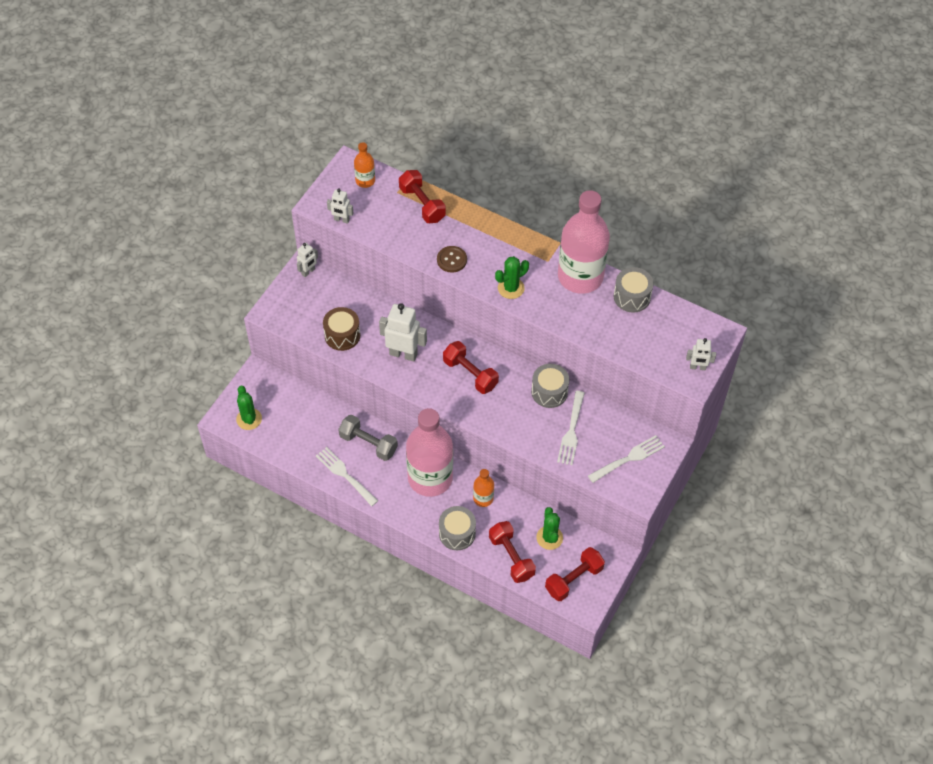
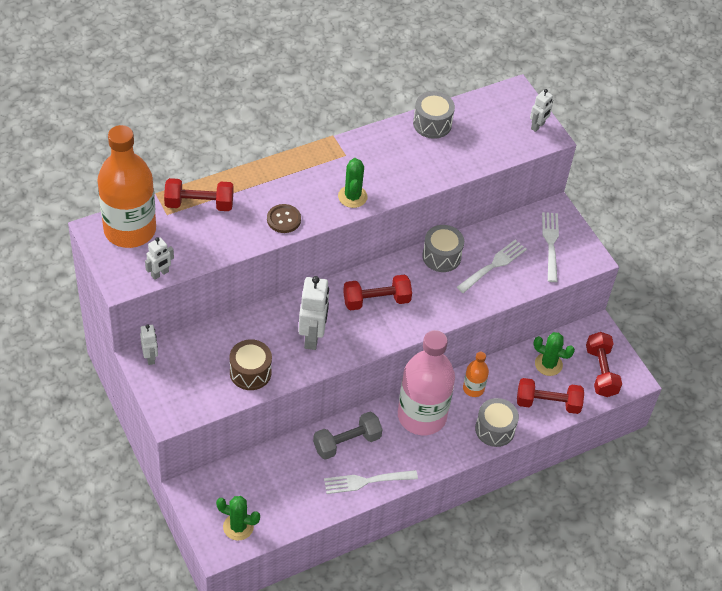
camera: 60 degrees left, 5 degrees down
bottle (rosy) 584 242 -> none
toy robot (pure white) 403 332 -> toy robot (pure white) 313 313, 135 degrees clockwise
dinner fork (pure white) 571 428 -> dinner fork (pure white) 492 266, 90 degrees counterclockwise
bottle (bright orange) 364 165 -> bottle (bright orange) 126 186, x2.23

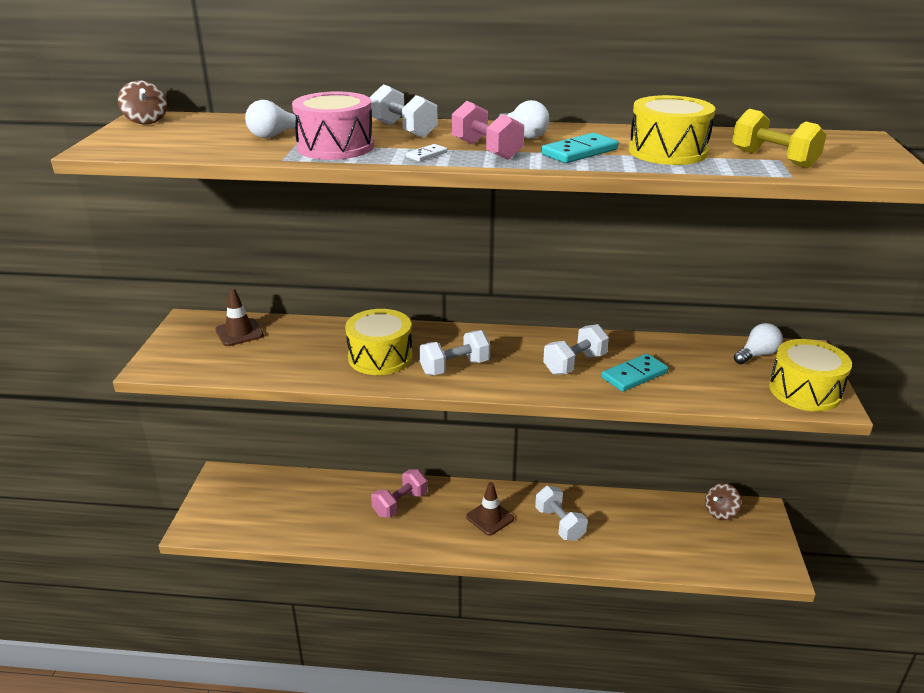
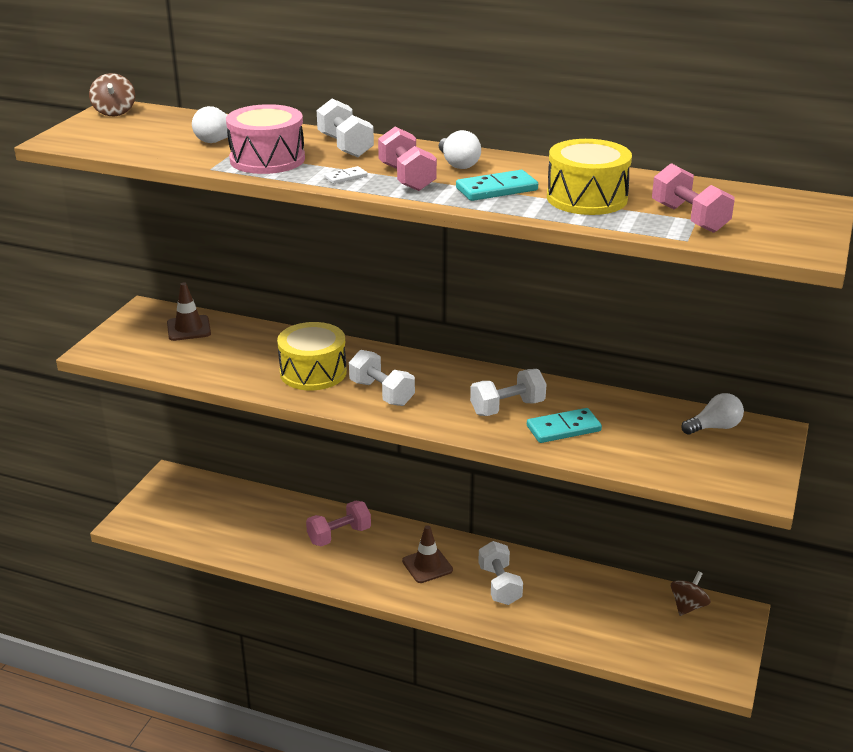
camera: 15 degrees right, 0 degrees up
drum (bright yellow) 810 375 -> none
dumbbell (bright yellow) 779 138 -> dumbbell (rosy) 693 198
dumbbell (pure white) 454 352 -> dumbbell (pure white) 382 378, 60 degrees clockwise
whirligig (russet) 723 501 -> whirligig (russet) 691 593, 150 degrees clockwise

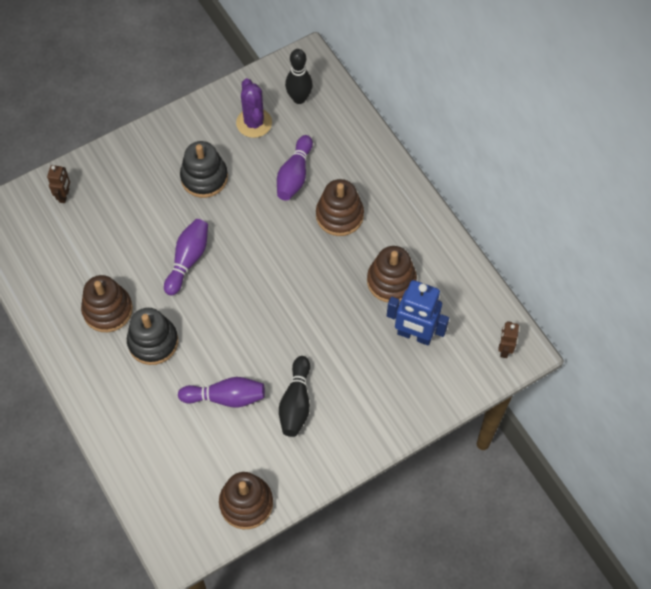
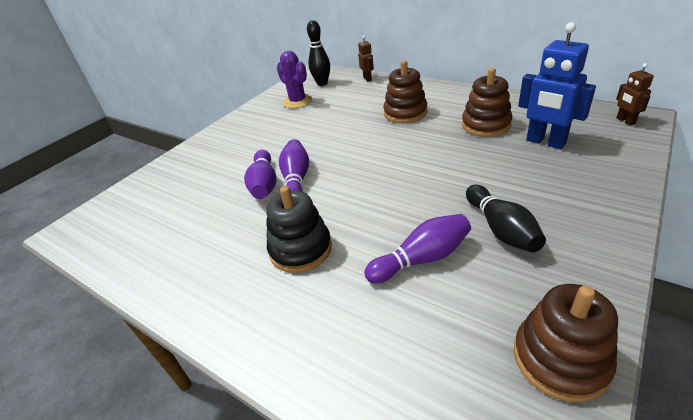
camera: 20 degrees left, 25 degrees down
stacking rings (russet) 107 303 -> none
stacking rings (jet-black) 204 169 -> none
toy robot (russet) 58 184 -> toy robot (russet) 366 58, moved
skittle (purple) 295 168 -> skittle (purple) 260 174, moved
toy robot (cobalt) 418 312 -> toy robot (cobalt) 557 85, 45 degrees clockwise

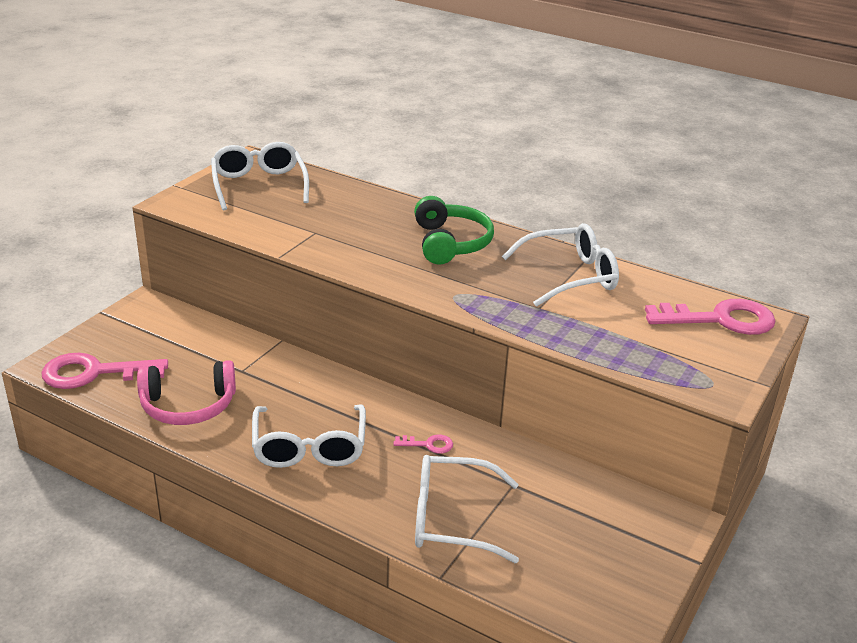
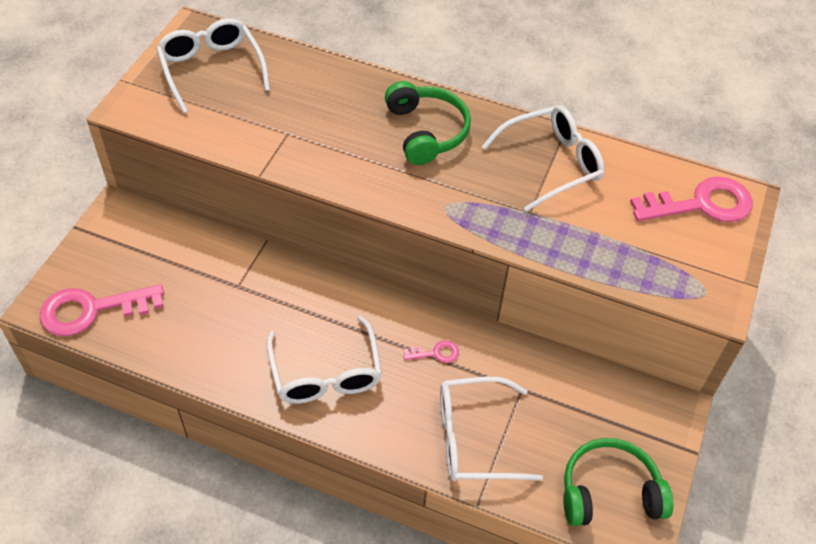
camera: 10 degrees left, 20 degrees up
headset (rosy) 186 392 -> none
none -> headset (emerald) 618 482

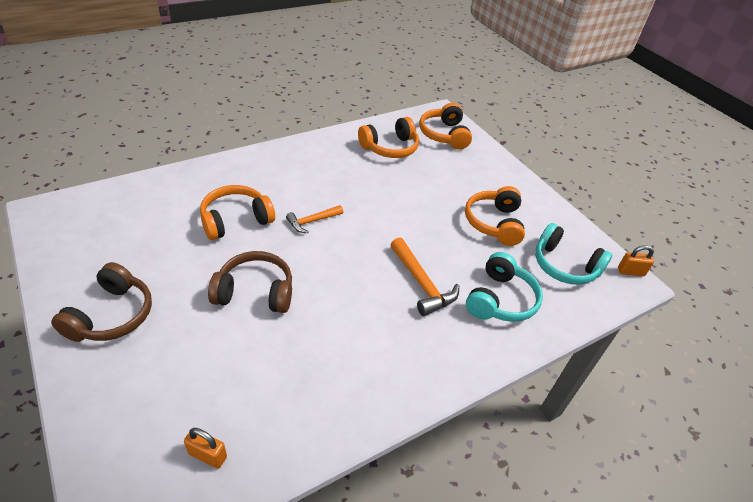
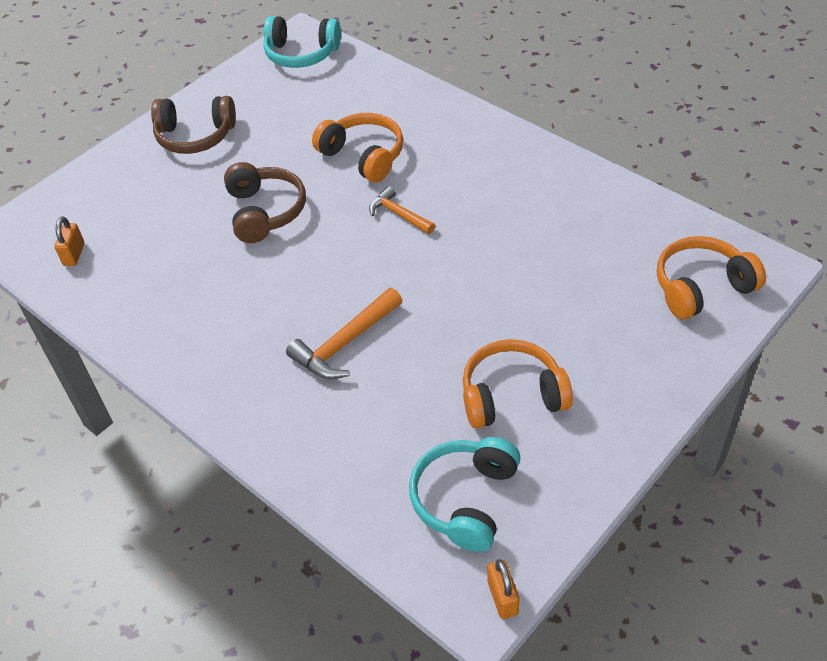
camera: 80 degrees right, 5 degrees up
headset (bright orange) 388 137 -> none
headset (aqua) 504 287 -> headset (aqua) 302 42, moved

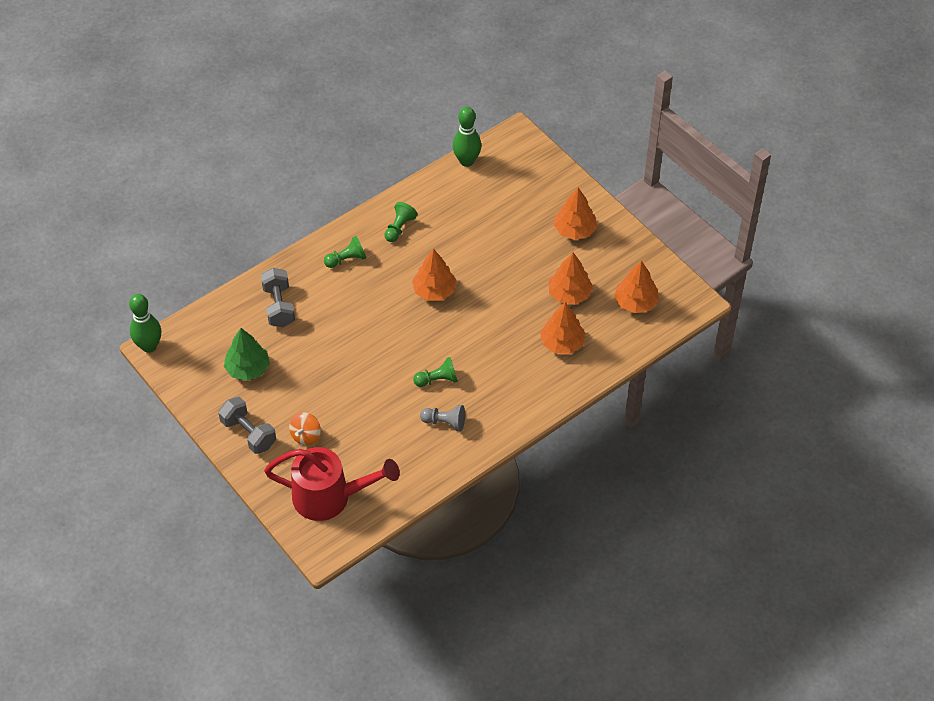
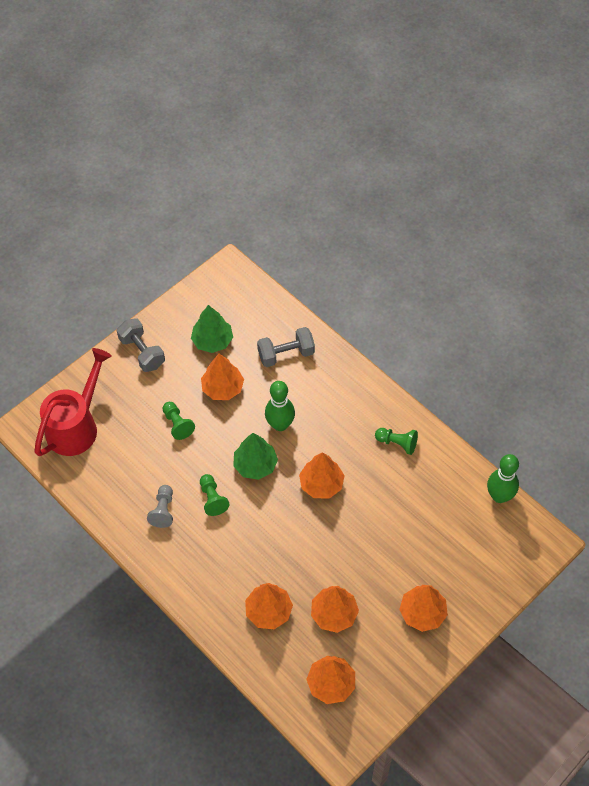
camera: 85 degrees right, 5 degrees up
whirligig (bright orange) 305 429 -> none
none -> toy tree (bright orange) 222 377
none -> toy tree (emerald) 255 456
skittle (emerald) 145 323 -> skittle (emerald) 280 406, moved
game pawn (emerald) 345 252 -> game pawn (emerald) 178 421, moved
dumbbell (grey) 247 425 -> dumbbell (grey) 141 345, 75 degrees counterclockwise
watering pot (red) 332 484 -> watering pot (red) 72 402, 150 degrees counterclockwise

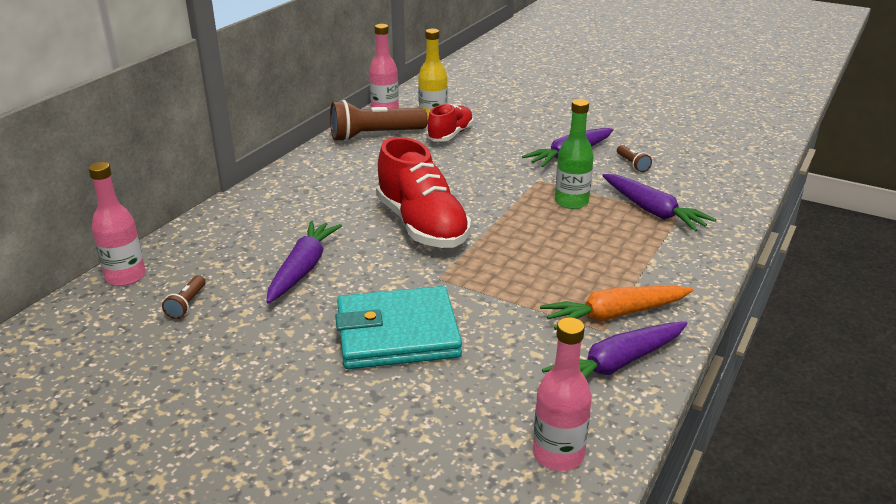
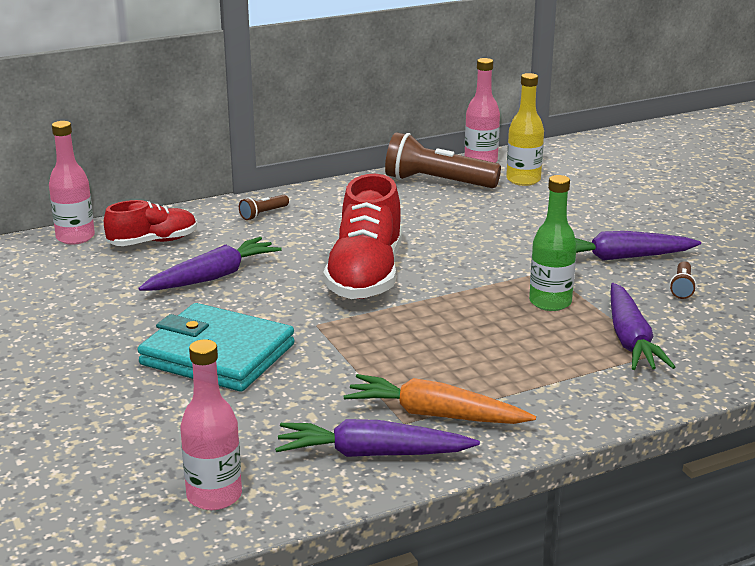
camera: 35 degrees right, 5 degrees down
torch (russet) 184 297 -> torch (russet) 264 207, moved
shoe (red) 450 123 -> shoe (red) 150 223, moved

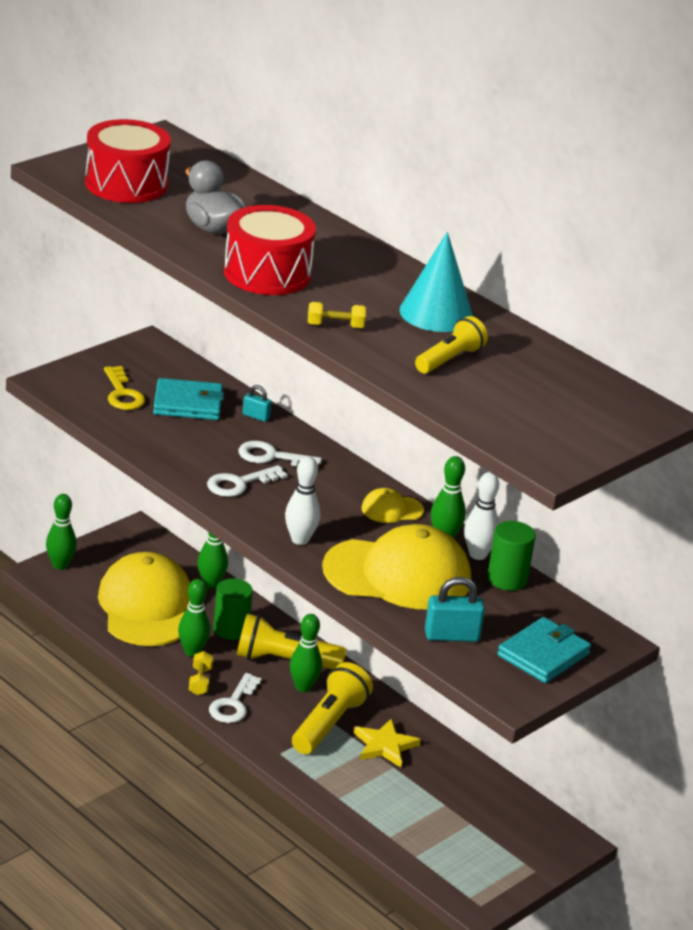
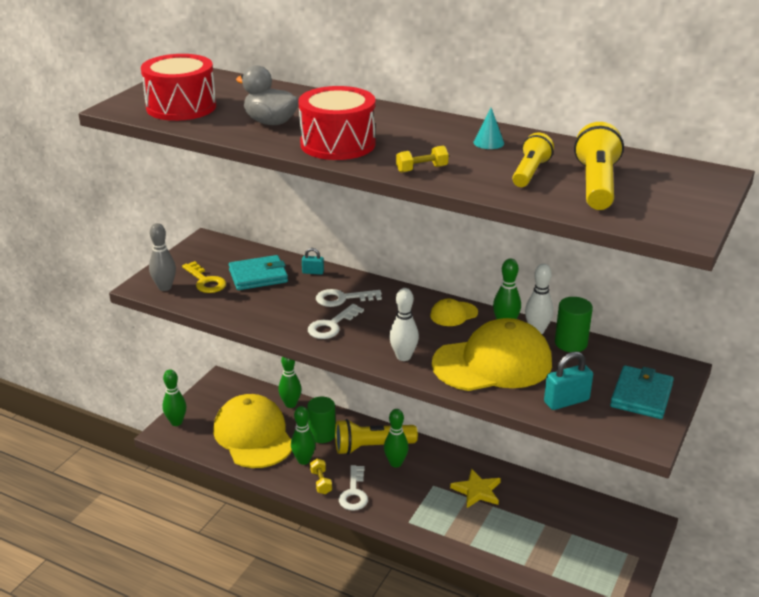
camera: 15 degrees left, 0 degrees up
none -> skittle (grey) 162 257
torch (bright yellow) 332 708 -> torch (bright yellow) 599 166, moved
solid cone (aqua) 436 282 -> solid cone (aqua) 489 128, x0.49

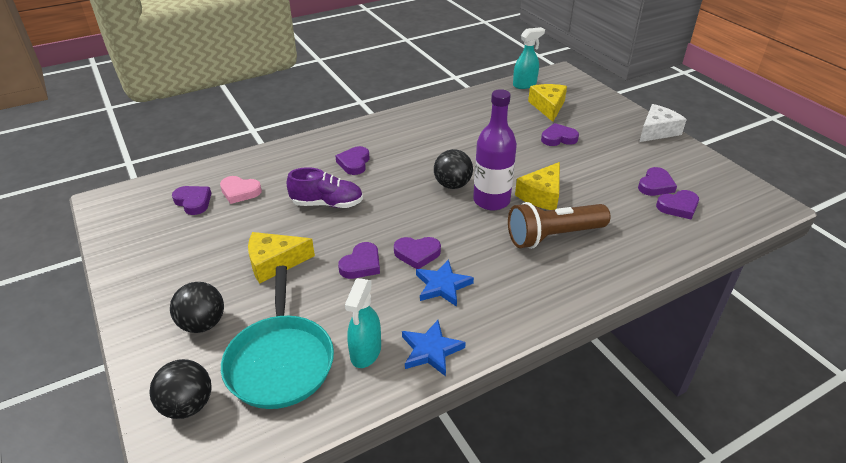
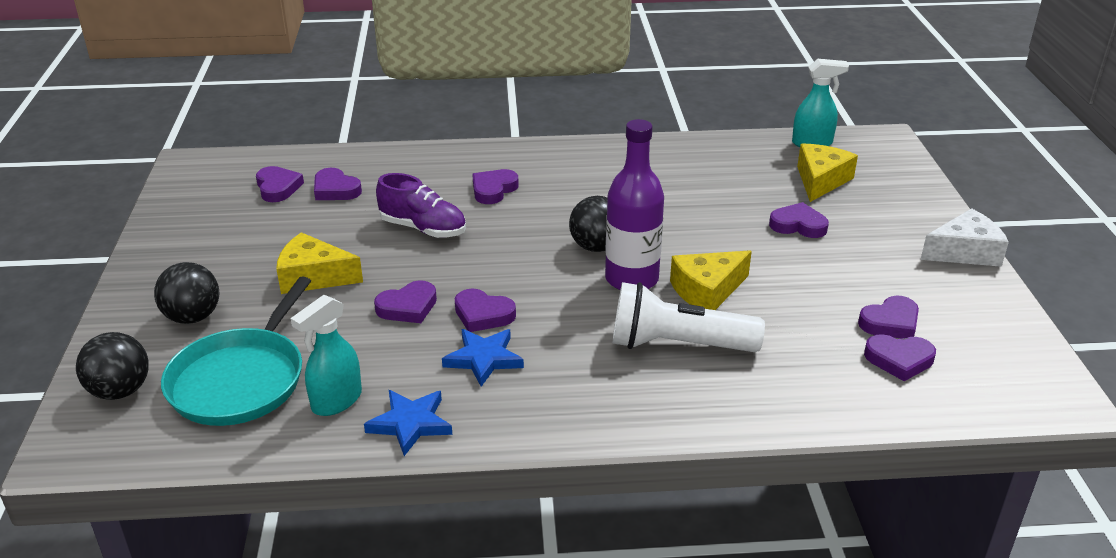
camera: 25 degrees right, 5 degrees down
love heart (rosy) 241 190 -> love heart (purple) 338 184
torch (russet) 559 225 -> torch (pure white) 689 317

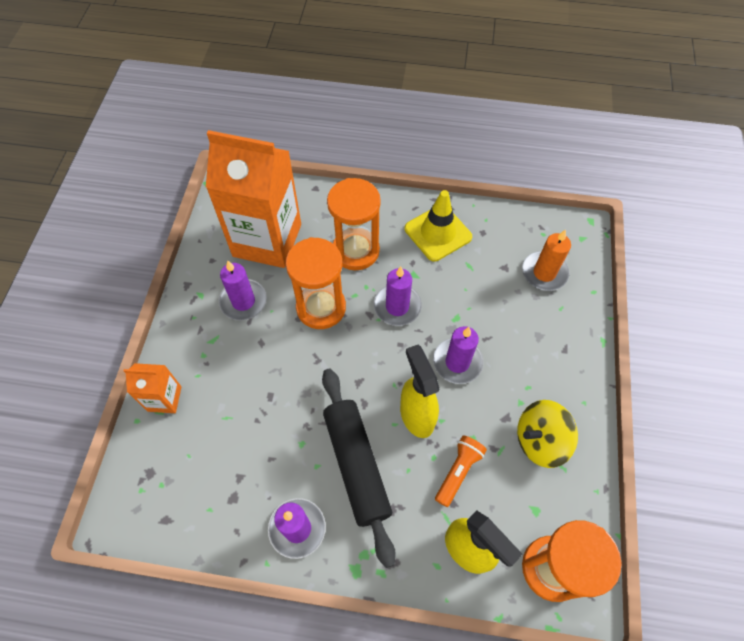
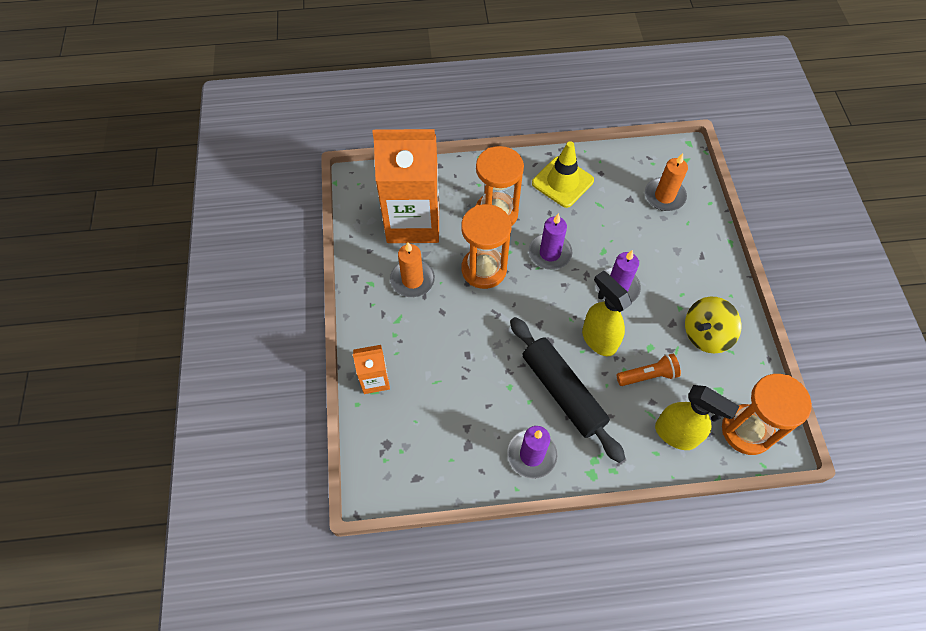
camera: 15 degrees left, 0 degrees up
wax candle (purple) 242 290 -> wax candle (bright orange) 412 269
torch (bright orange) 461 471 -> torch (bright orange) 649 370, 60 degrees clockwise

